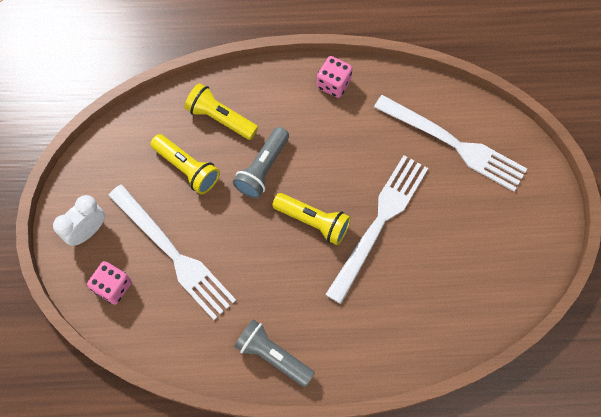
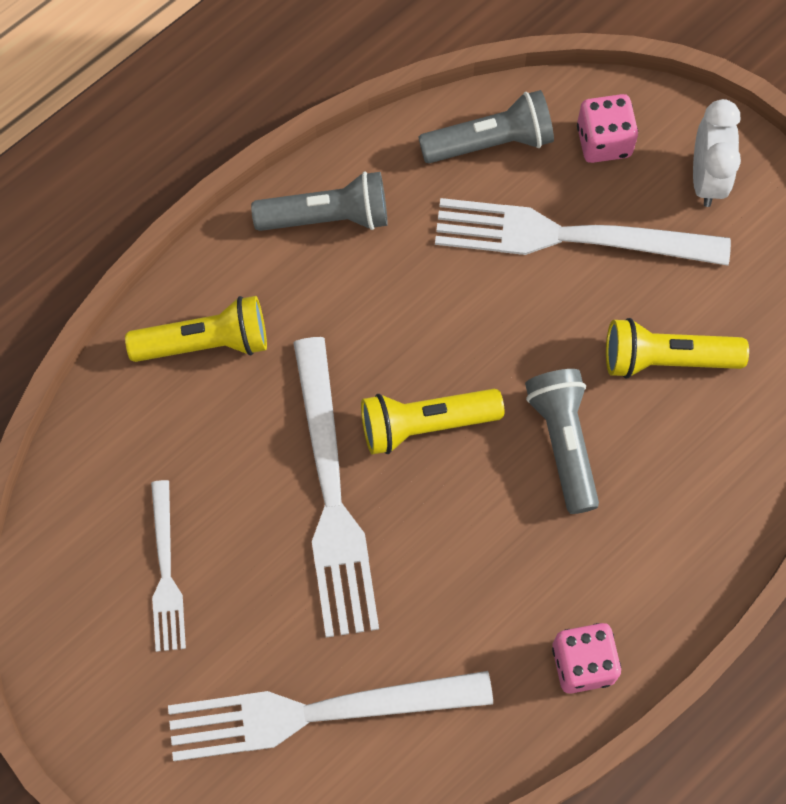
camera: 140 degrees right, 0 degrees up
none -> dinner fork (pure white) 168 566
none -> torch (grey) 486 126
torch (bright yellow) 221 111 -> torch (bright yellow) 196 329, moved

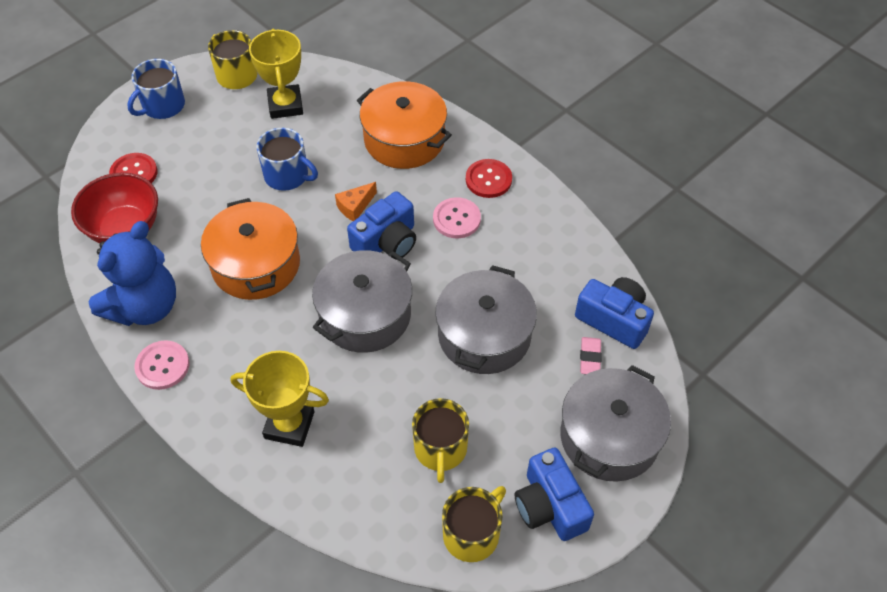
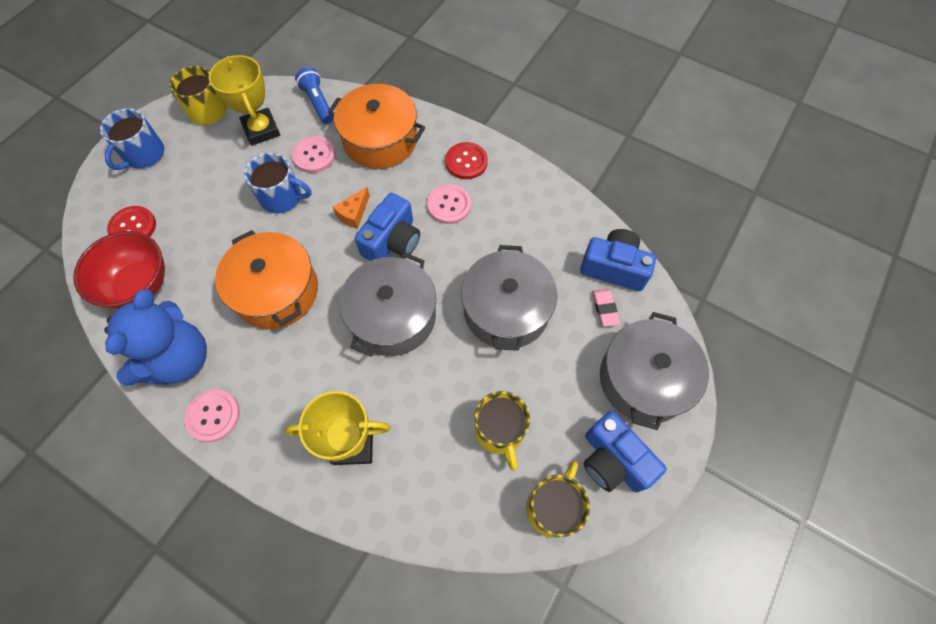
camera: 15 degrees left, 10 degrees up
none -> sewing button (rosy) 313 154
none -> torch (cobalt) 314 95

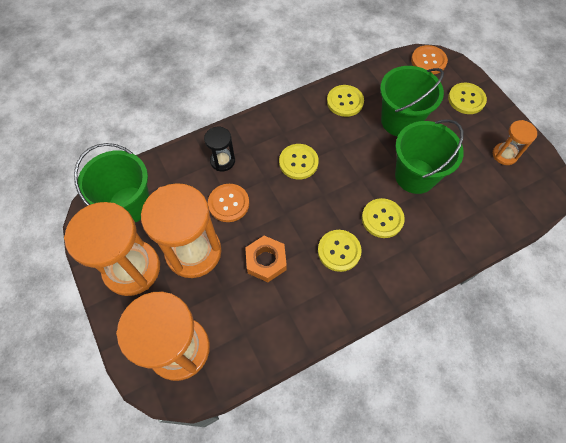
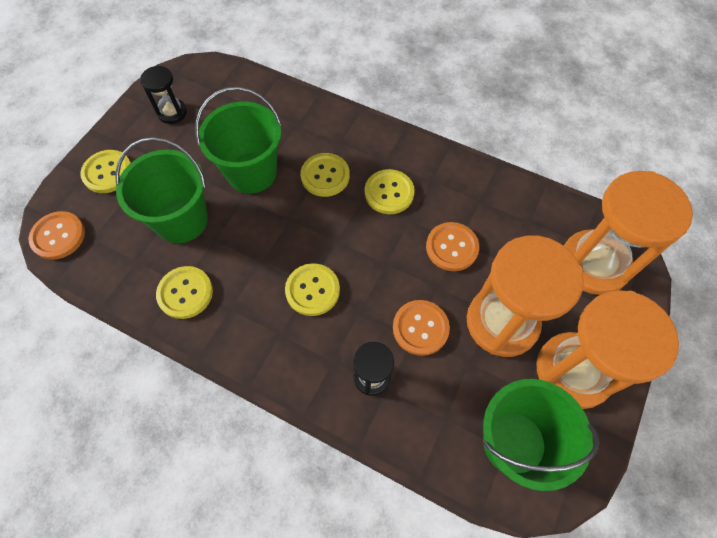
camera: 125 degrees left, 0 degrees up
hex nut (bright orange) 266 259 -> sewing button (bright orange) 452 246
sand timer (bright orange) 515 142 -> sand timer (jet-black) 163 95

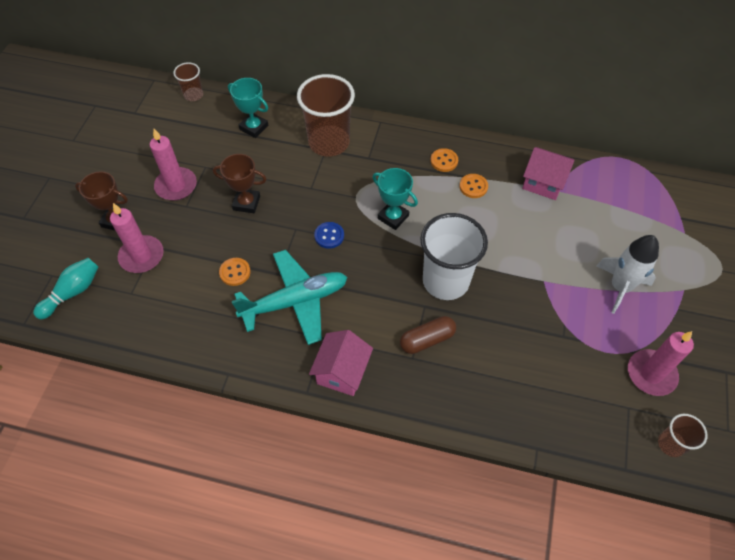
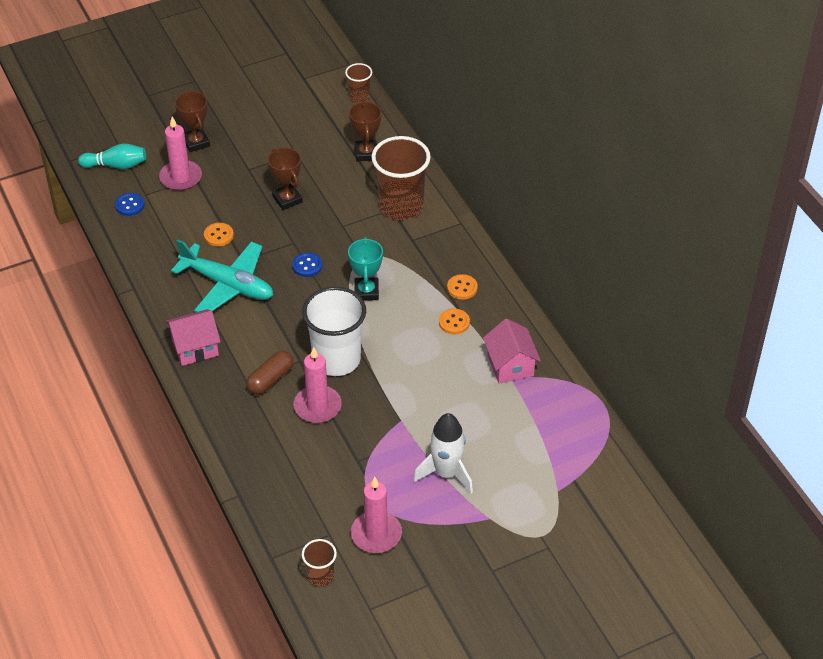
camera: 50 degrees right, 10 degrees down
none -> sewing button (cobalt) 130 204
wax candle (rosy) 173 164 -> wax candle (rosy) 318 385, moved
trophy (aqua) 248 108 -> trophy (russet) 365 131
capsule (russet) 428 335 -> capsule (russet) 269 372, 75 degrees counterclockwise

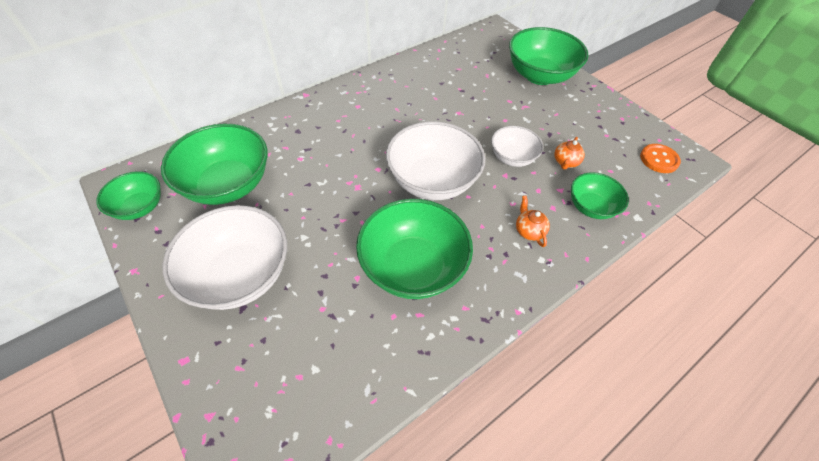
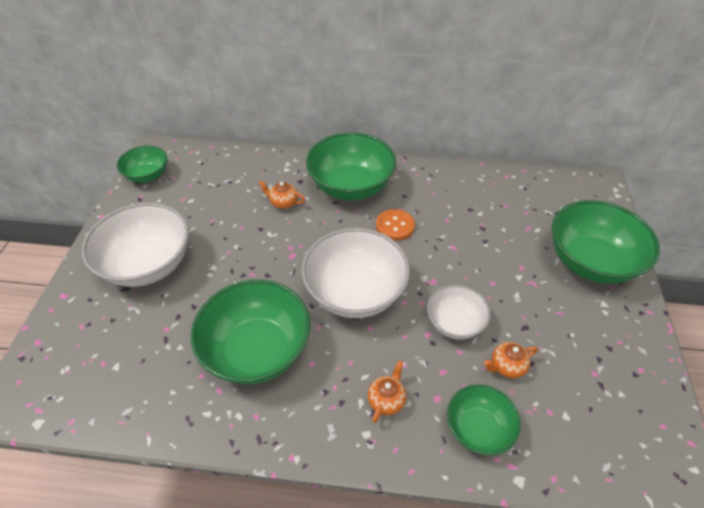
camera: 45 degrees right, 5 degrees down
none -> tea pot (bright orange) 282 195
deep dish (emerald) 214 164 -> deep dish (emerald) 351 166, moved
sewing button (bright orange) 660 158 -> sewing button (bright orange) 395 225, moved

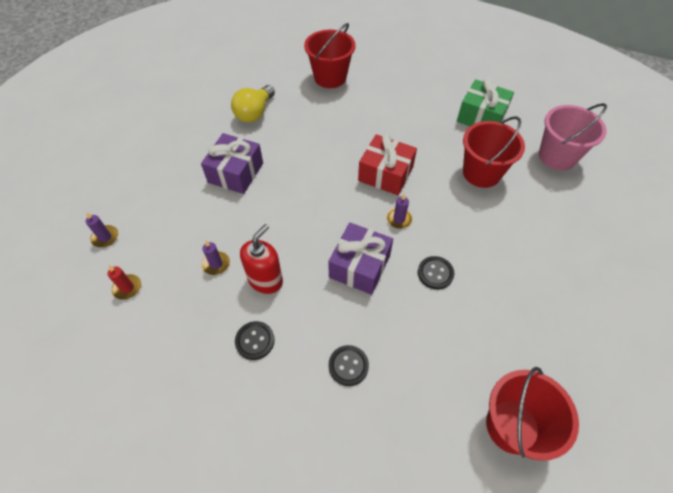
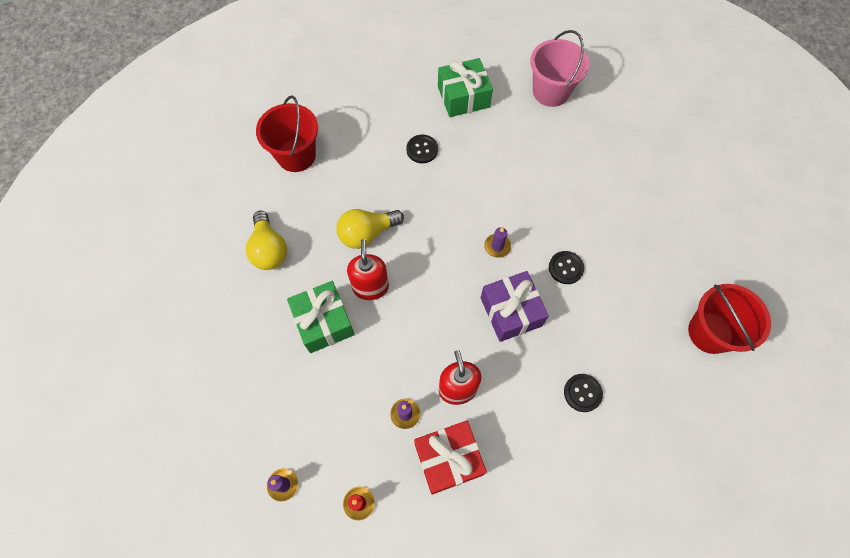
camera: 45 degrees left, 10 degrees up
bucket (red) 494 152 -> none
none -> lightbulb (bright yellow) 370 229
none -> pump bottle (red) 368 269
sewing button (jet-black) 255 340 -> sewing button (jet-black) 422 149, moved
wrapped gift (red) 387 164 -> wrapped gift (red) 450 457, moved
wrapped gift (purple) 232 163 -> wrapped gift (emerald) 321 317

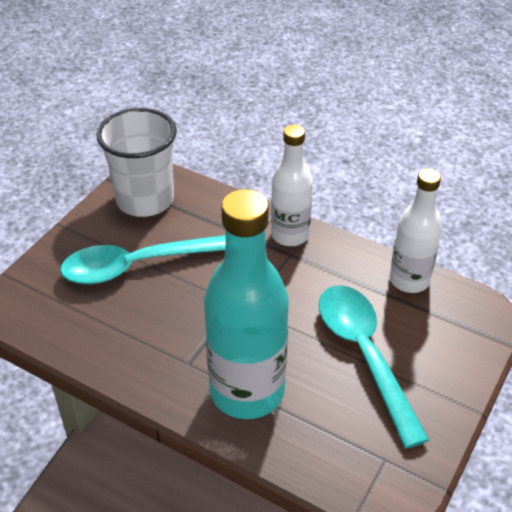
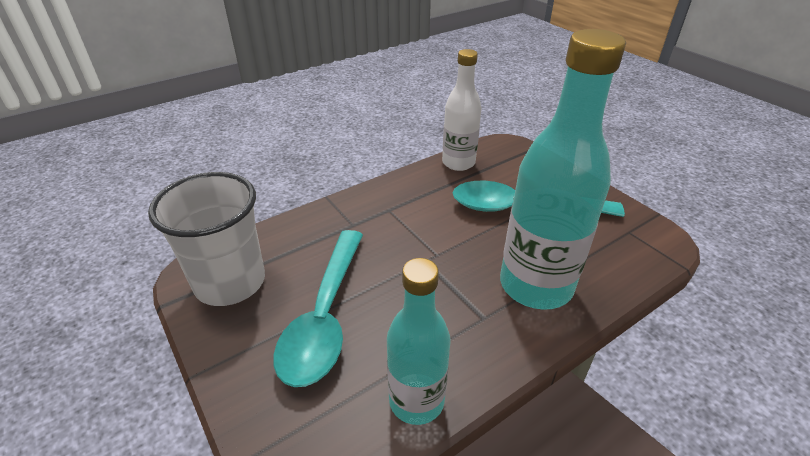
camera: 65 degrees left, 5 degrees down
bottle (pure white) 292 185 -> none
none -> bottle (aqua) 418 341

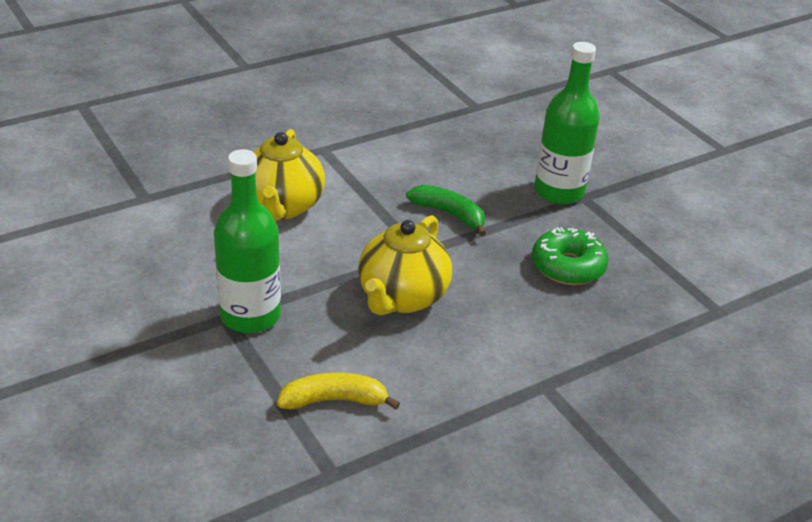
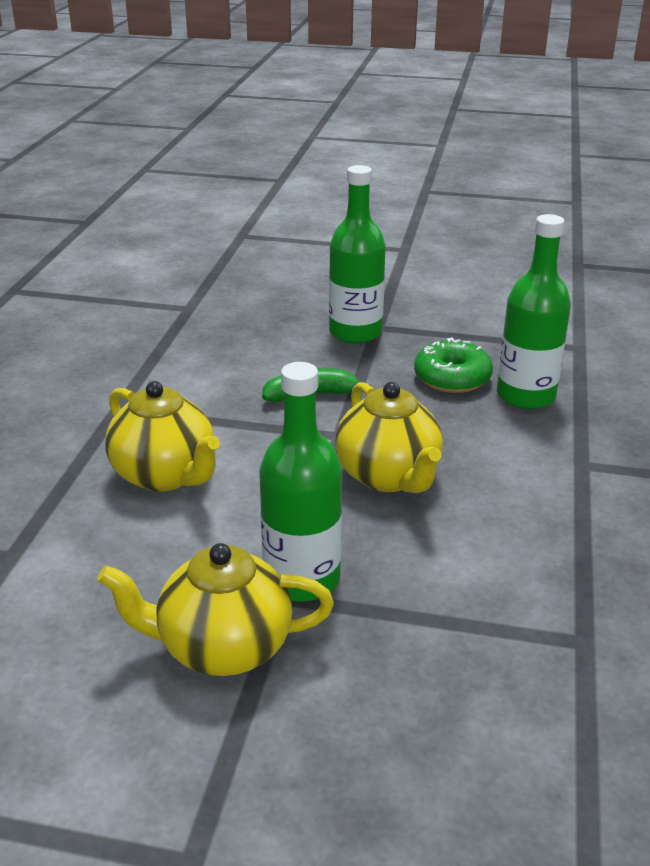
camera: 45 degrees left, 5 degrees down
banana fruit (bright yellow) 338 391 -> none
none -> tea pot (bright yellow) 215 609
none -> bottle (emerald) 534 311

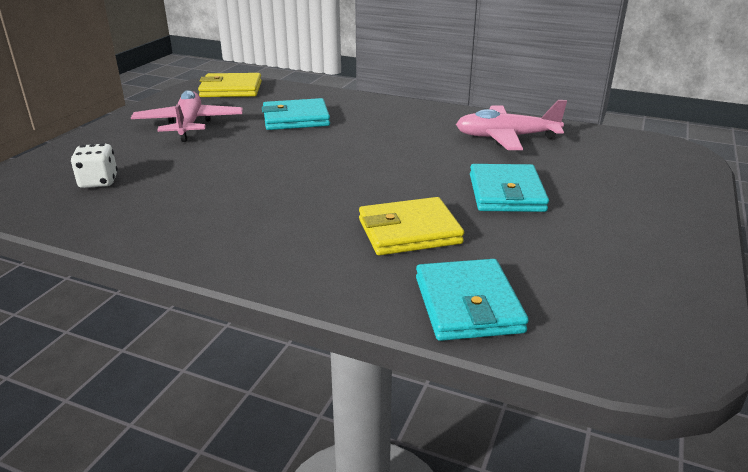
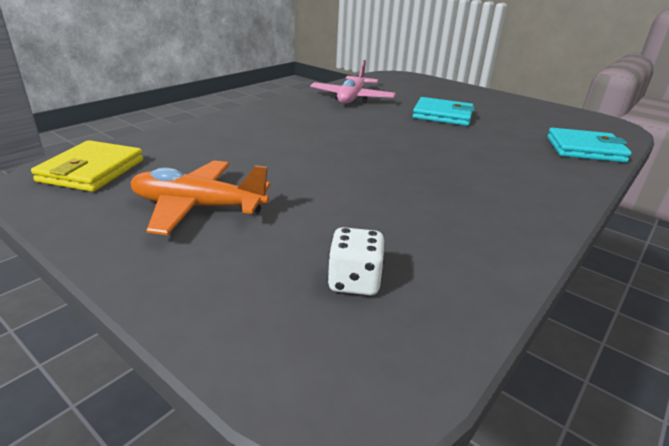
camera: 75 degrees left, 0 degrees up
billfold (aqua) 296 114 -> none
billfold (bright yellow) 411 226 -> none
toy plane (rosy) 187 116 -> toy plane (bright orange) 200 197

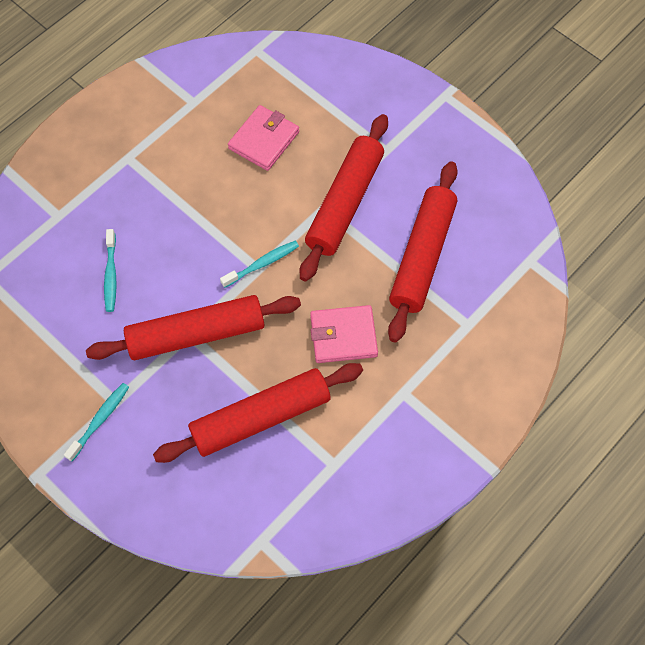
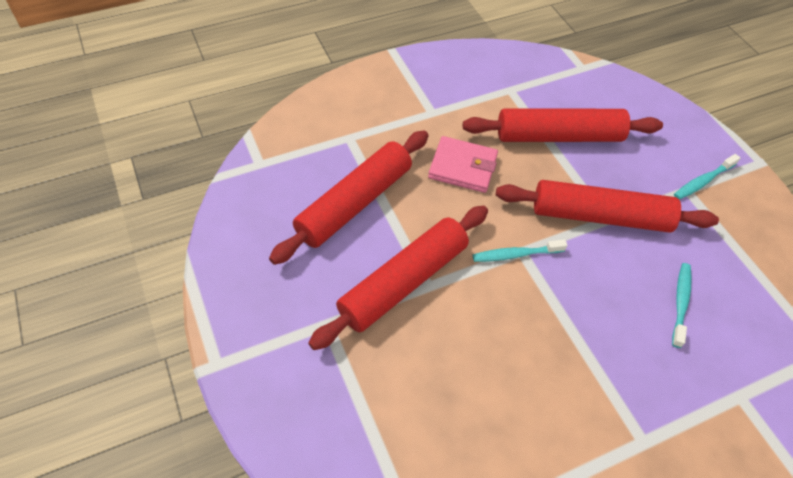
camera: 160 degrees left, 10 degrees down
billfold (rosy) 263 138 -> none

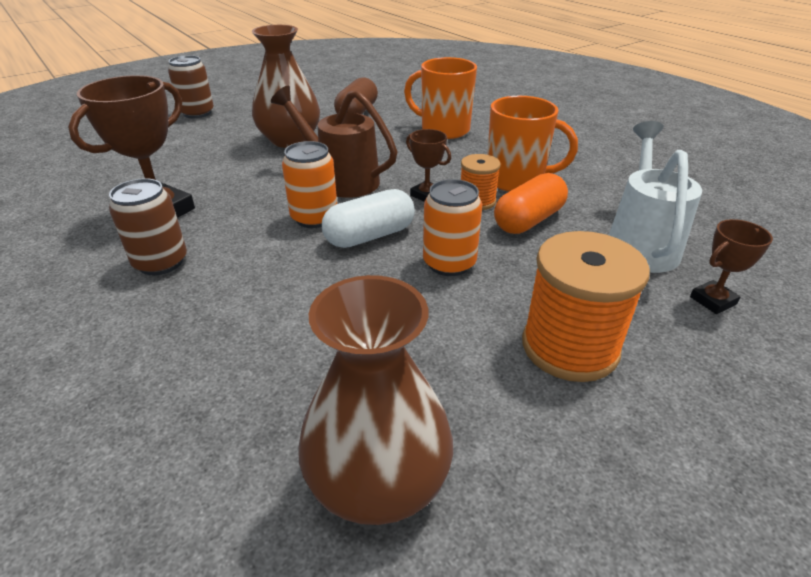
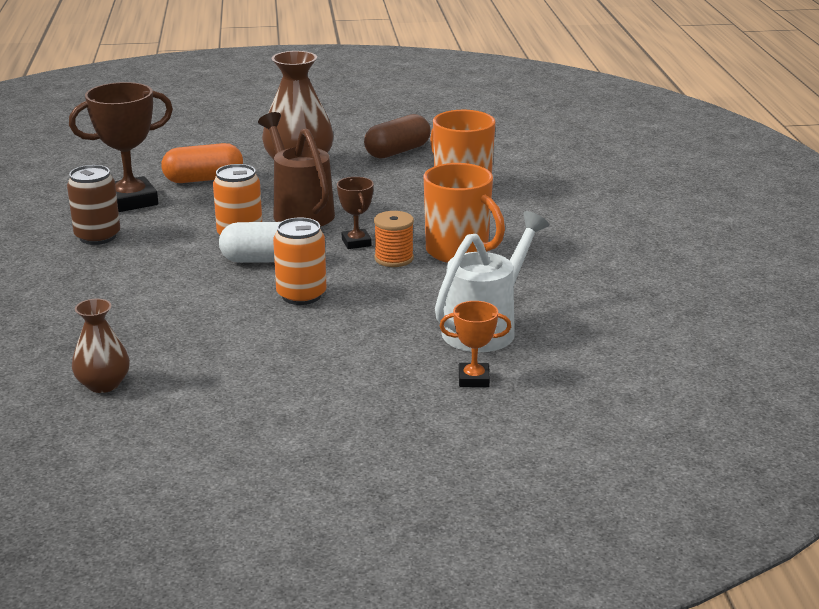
camera: 30 degrees right, 10 degrees down
soda can (russet) 191 86 -> none
bobbin (bright orange) 586 306 -> none
capsule (bright orange) 531 203 -> capsule (bright orange) 202 163, moved
trophy (russet) 731 266 -> trophy (bright orange) 475 344
tall vase (russet) 375 400 -> tall vase (russet) 101 346, x0.57

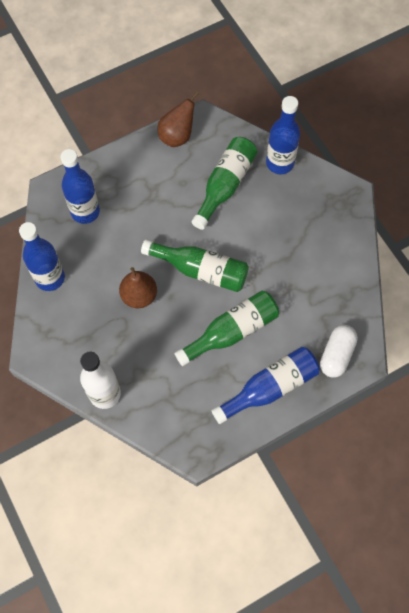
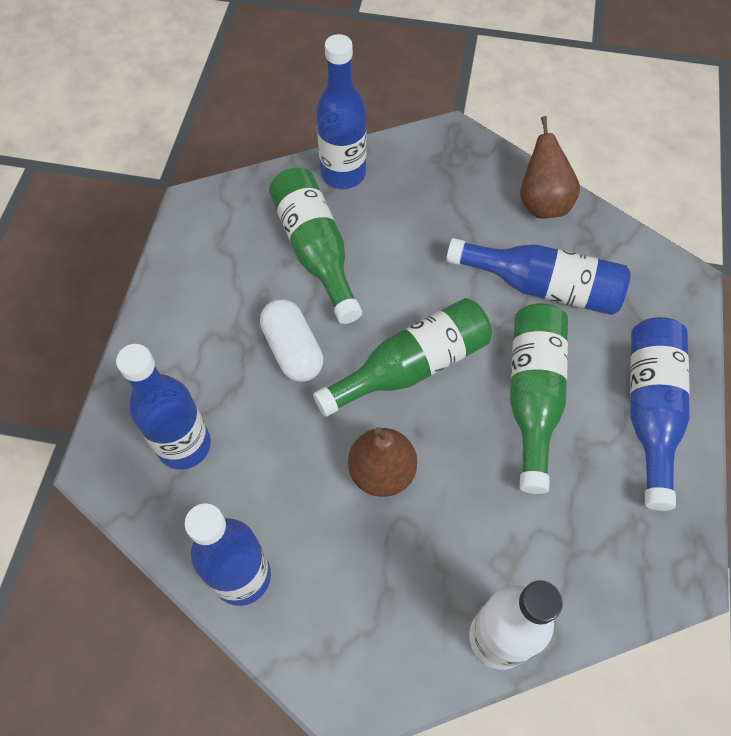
camera: 50 degrees left, 5 degrees down
none -> bottle (cobalt) 538 276
toy pear (russet) 178 119 -> toy pear (russet) 550 167, moved
capsule (pure white) 339 351 -> capsule (pure white) 291 340, moved

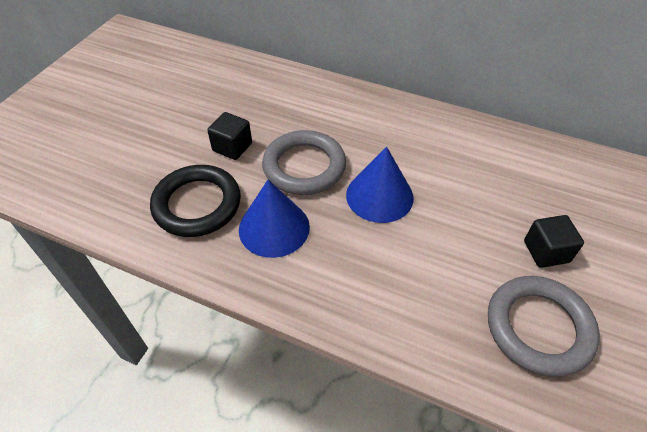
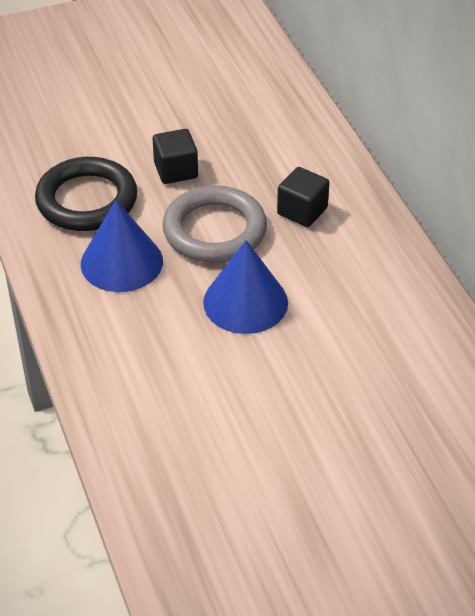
camera: 45 degrees right, 5 degrees down
ring (grey) 544 326 -> none
cube (jet-black) 554 241 -> cube (jet-black) 303 197, moved

